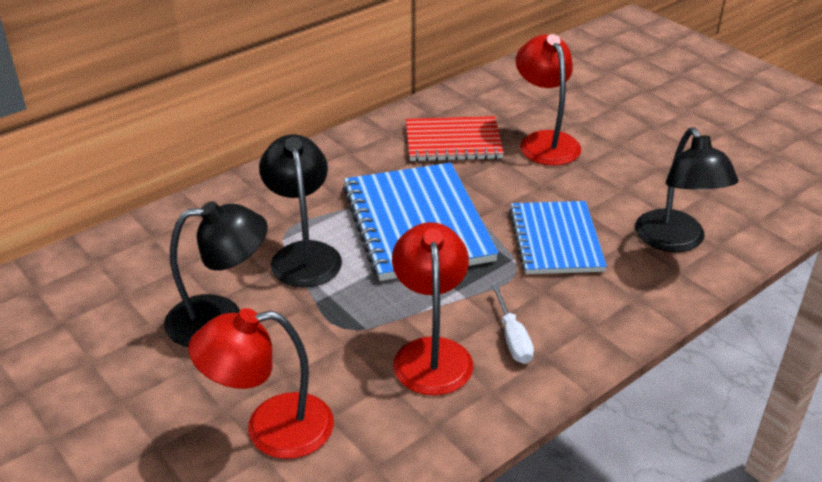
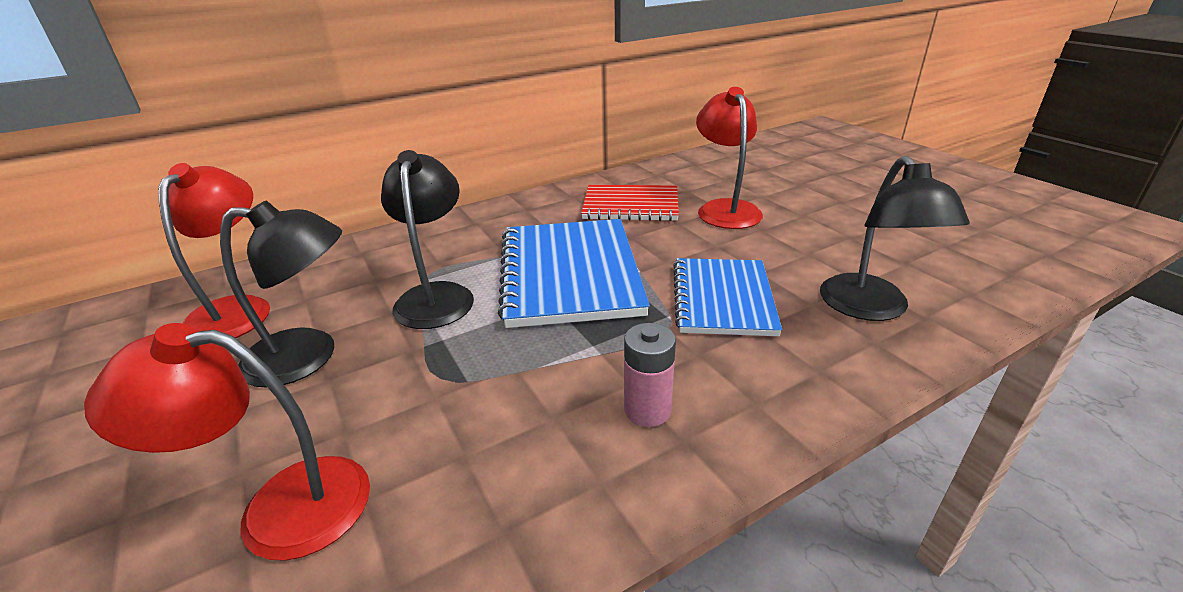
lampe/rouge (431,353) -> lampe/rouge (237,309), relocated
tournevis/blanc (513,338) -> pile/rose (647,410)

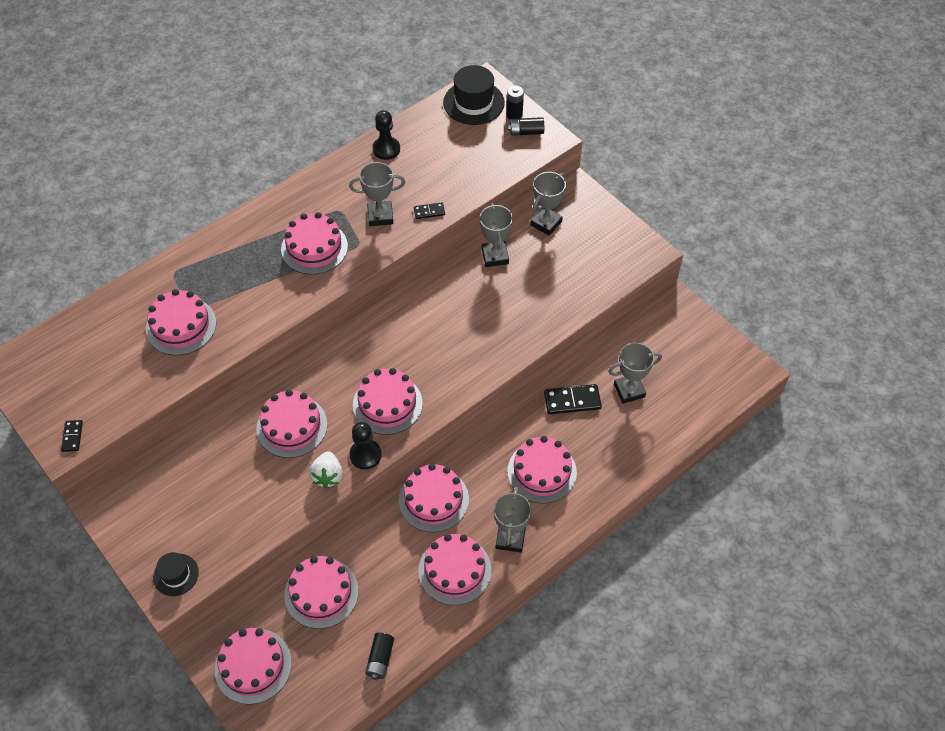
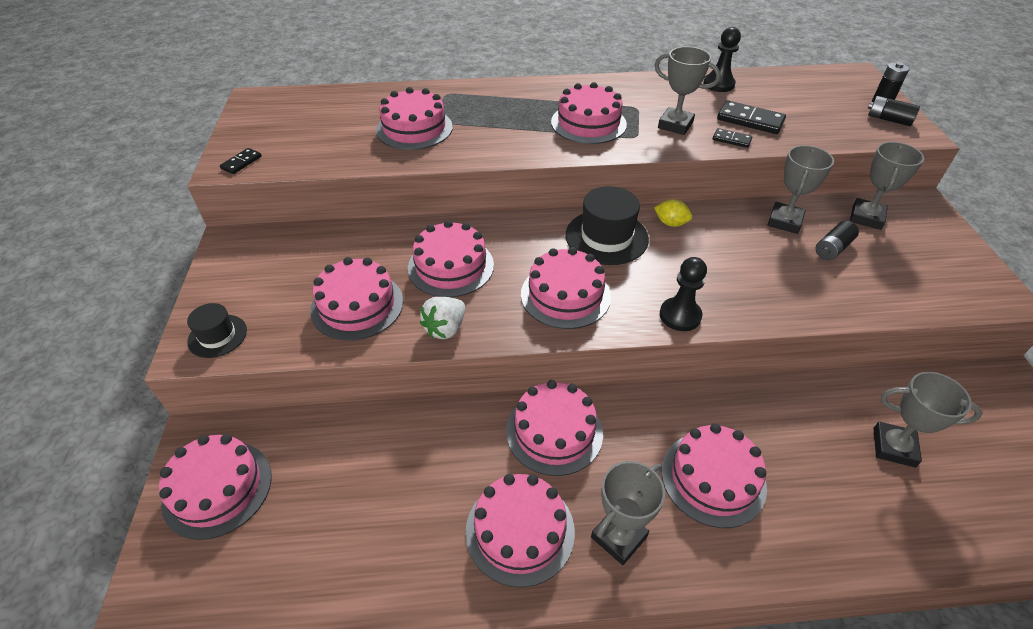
none -> citron/jaune (671,223)
gâteau/rose (321,593) -> gâteau/rose (357,305), relocated
pion/noir (365,455) -> pion/noir (680,315), relocated
pile/noir (380,659) -> pile/noir (832,248), relocated
chapeau/noir (473,103) -> chapeau/noir (606,237), relocated
domino/noir (572,401) -> domino/noir (750,120), relocated
trophée/gris (546,223) -> trophée/gris (866,217), 45 degrees counterclockwise

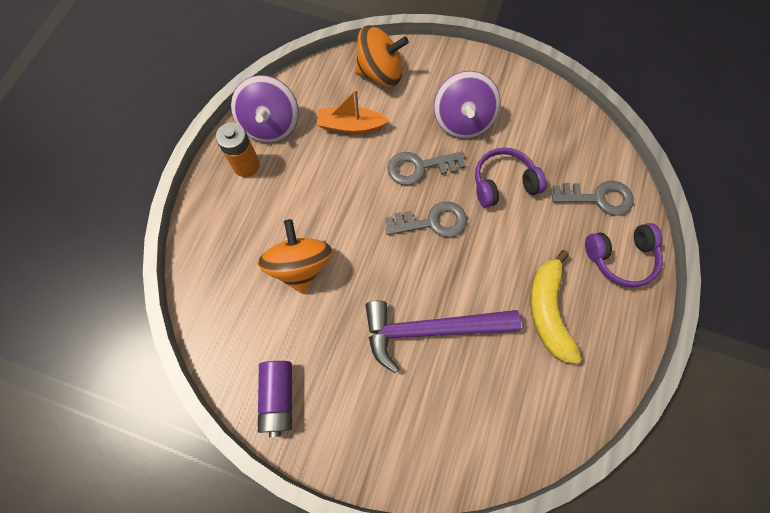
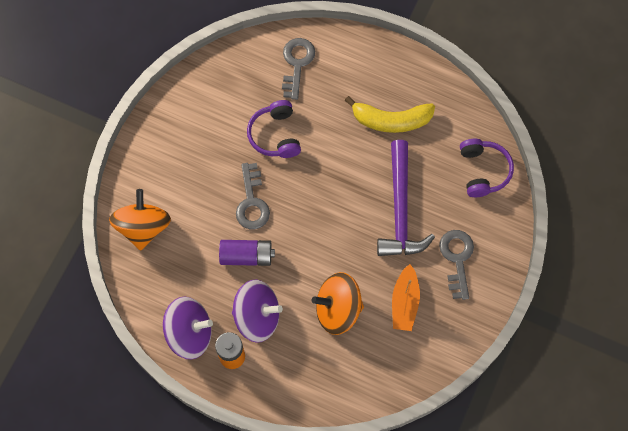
pile/violet (278,398) -> pile/violet (247,256), relocated
bateau/orange (351,126) -> bateau/orange (404,302), relocated
clé/gris (433,222) -> clé/gris (457,258), relocated
toupie/violet (462,121) -> toupie/violet (257,317), relocated
casque audio/violet (620,258) -> casque audio/violet (483,171), relocated

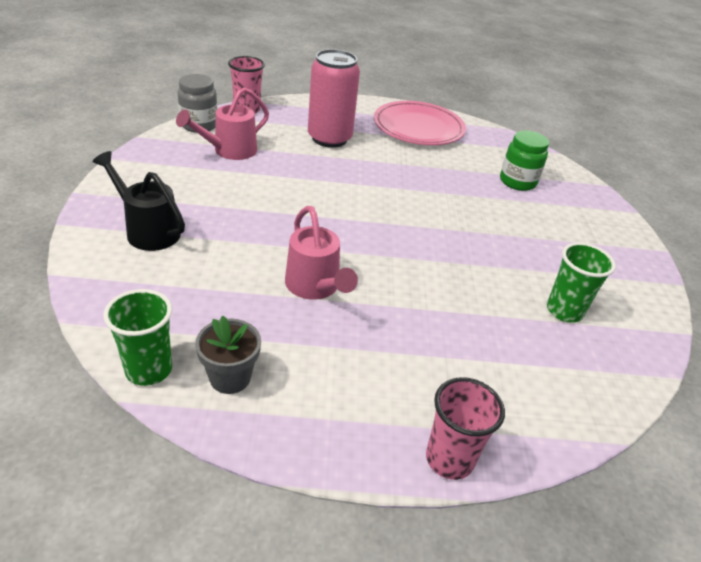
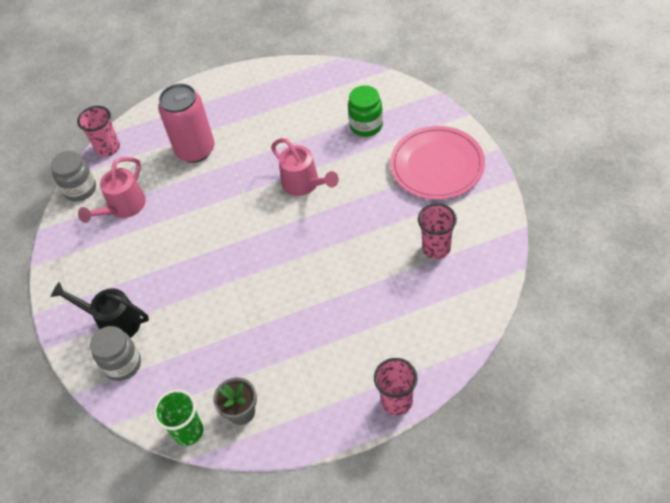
none -> bocal/gris (123,364)
arrosoir/rose (315,287) -> arrosoir/rose (304,184), relocated
assiette/rose (418,128) -> assiette/rose (437,166), relocated
gobelet/vert (564,311) -> gobelet/rose (436,248)

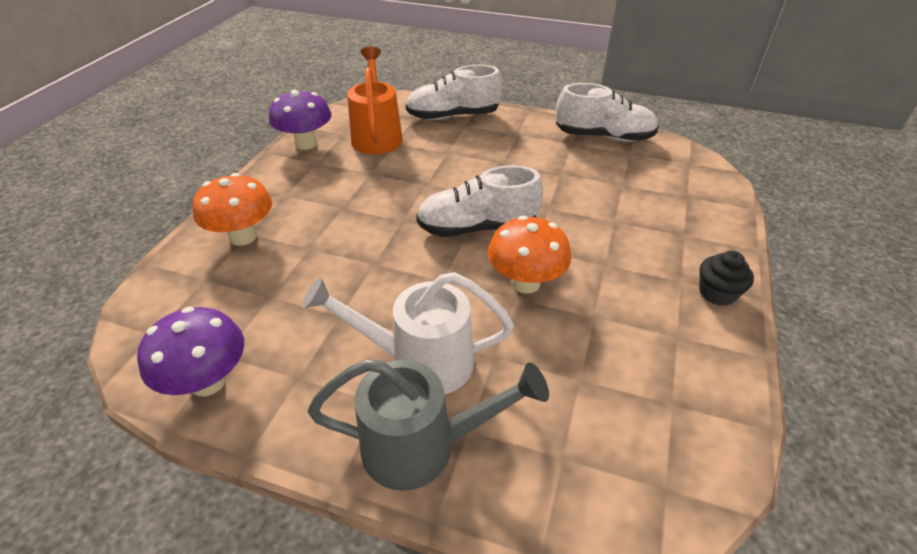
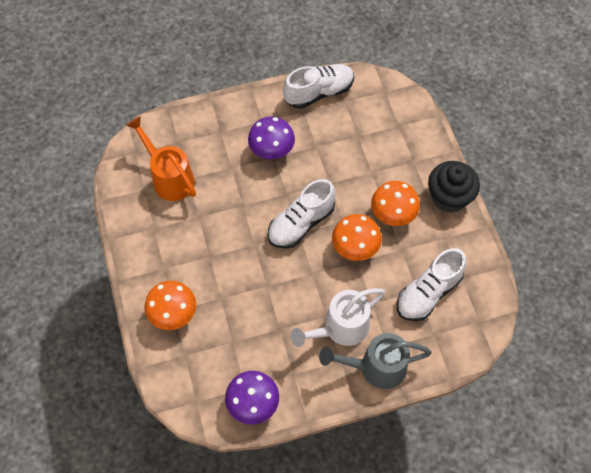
none -> champignon/orange (393,215)
champignon/violet (306,144) -> champignon/violet (272,151), relocated
chaussure/blanc (453,116) -> chaussure/blanc (428,293), relocated
arrosoir/gris (423,446) -> arrosoir/gris (375,367), 150 degrees counterclockwise
muffin/noir (717,293) -> muffin/noir (449,197), x1.74

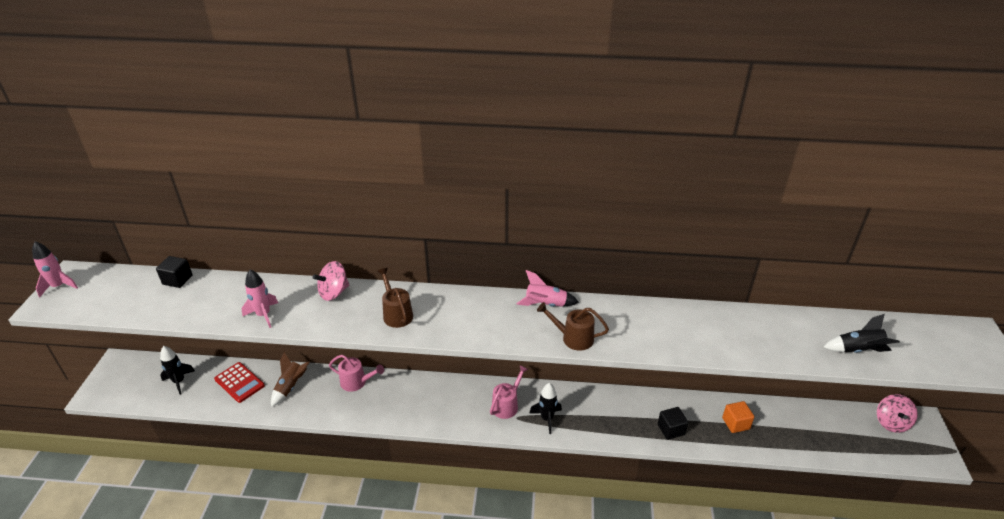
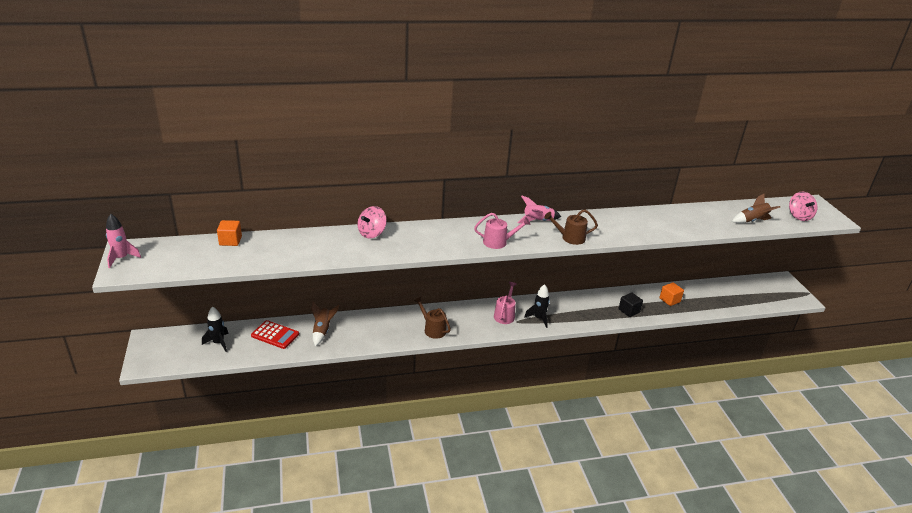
fusée/rose (263,315) -> none
arrosoir/rose (357,382) -> arrosoir/rose (498,242), relocated
arrosoir/marron (396,314) -> arrosoir/marron (433,329), relocated
toupie/rose (891,422) -> toupie/rose (799,216), relocated
cube/noir (177,280) -> cube/orange (230,241)
fusée/noir (858,350) -> fusée/marron (752,221)

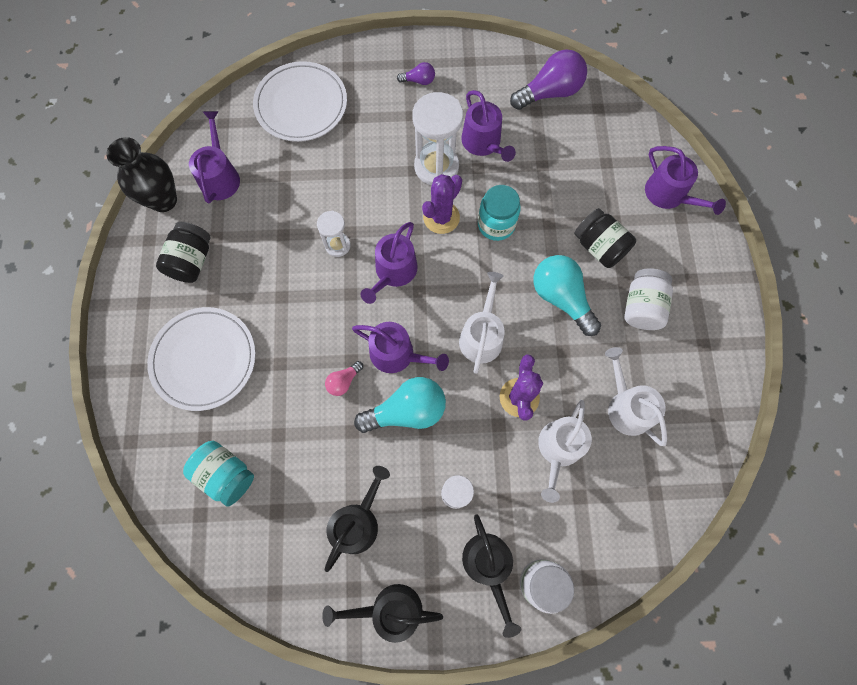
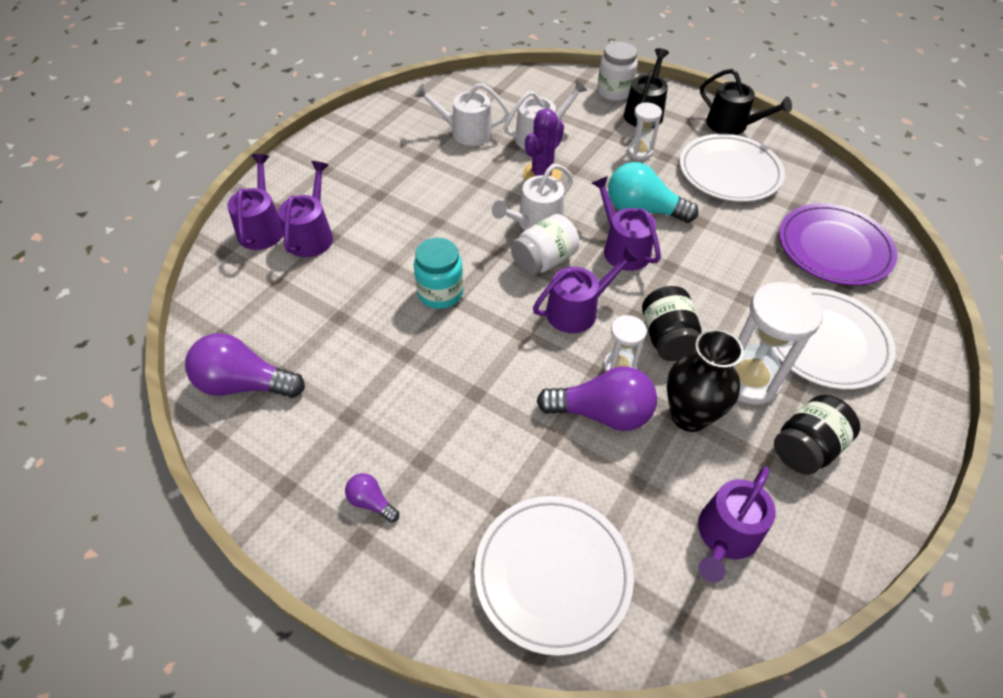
ampoule/rose (343,381) -> none
cactus/violet (441,217) -> none
ampoule/turquoise (561,298) -> none
none -> ampoule/violet (602,413)
vase/noir (163,200) -> vase/noir (689,416), relocated
sablier/blanc (436,167) -> sablier/blanc (749,379), relocated
arrosoir/violet (483,143) -> arrosoir/violet (311,235), relocated
bocal/noir (599,247) -> bocal/noir (667,338), relocated
bocal/blanc (642,307) -> bocal/blanc (544,261), relocated
bocal/turquoise (226,474) -> assiette/violet (834,248)
arrosoir/noir (357,522) -> assiette/blanc (729,172)
arrosoir/blanc (626,407) -> arrosoir/blanc (466,132), 90 degrees clockwise

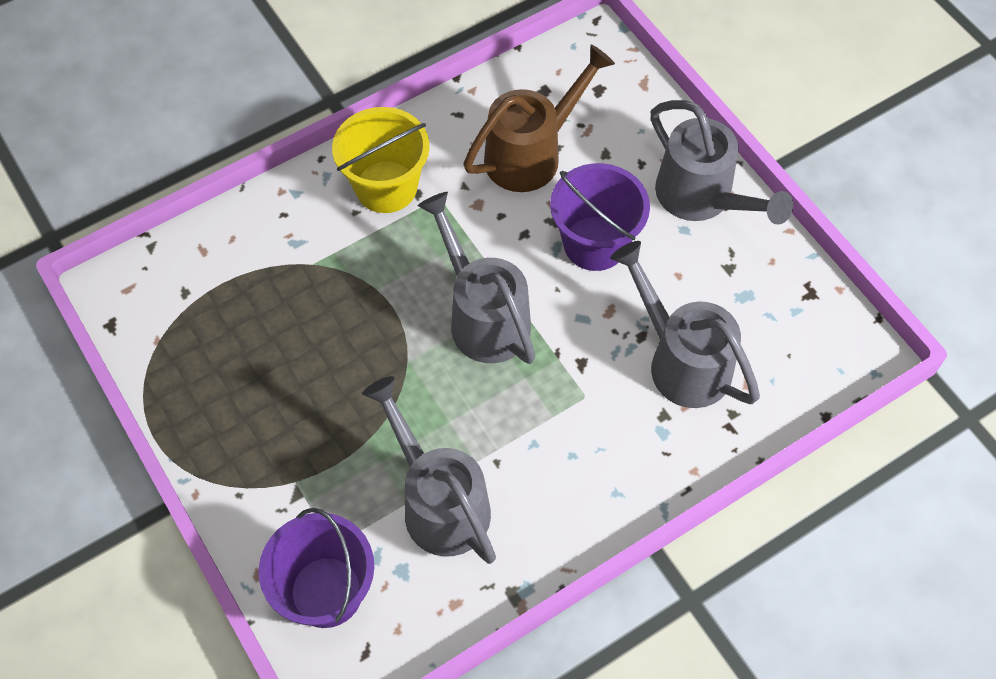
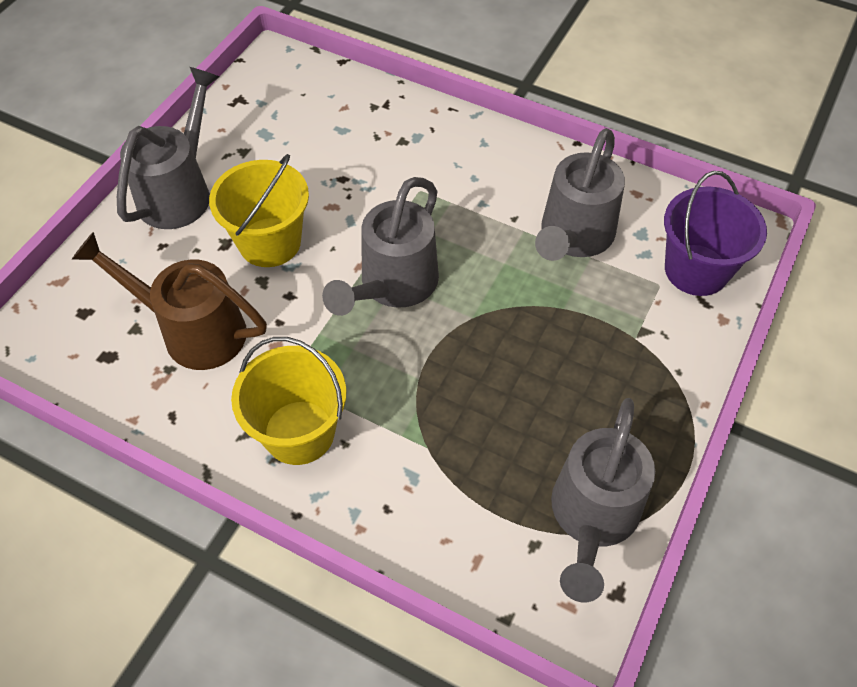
arrosoir/gris (681,360) -> arrosoir/gris (592,517), relocated
seau/violet (595,243) -> seau/jaune (269,242)

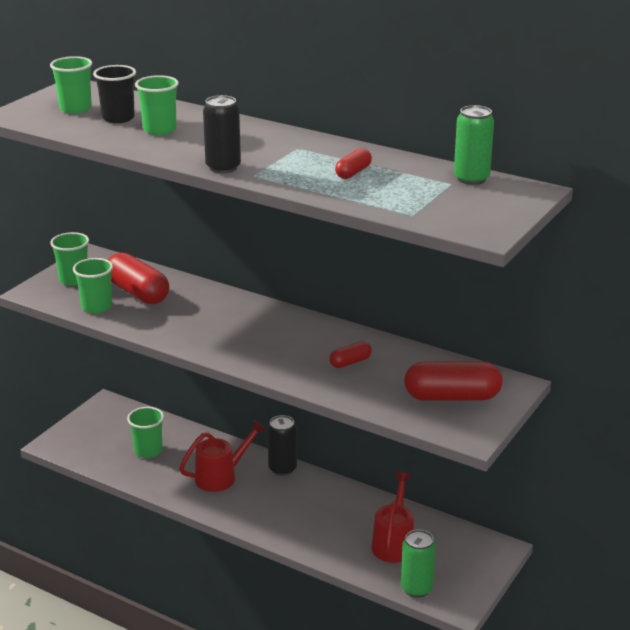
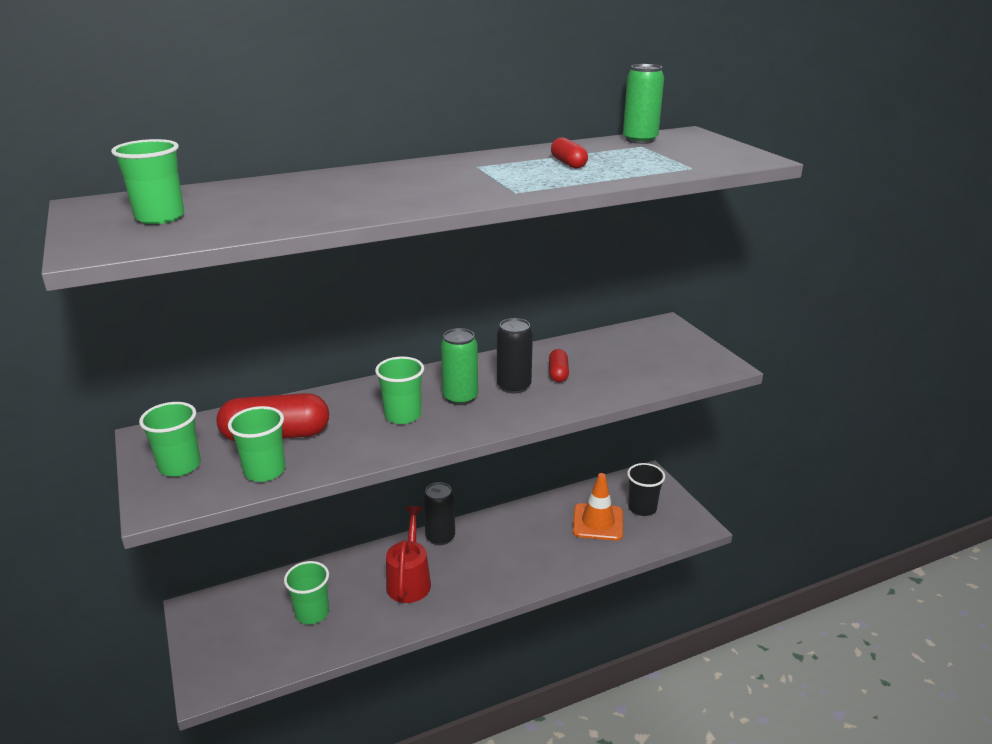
gélule/rouge (452,397) -> none
gobelet/noir (118,118) -> gobelet/noir (642,508), relocated
gobelet/vert (159,130) -> gobelet/vert (403,415), relocated
canette/noir (223,167) -> canette/noir (514,386), relocated
canette/vert (416,588) -> canette/vert (460,398), relocated
arrosoir/rouge (394,543) -> cône de chantier/orange (598,522)

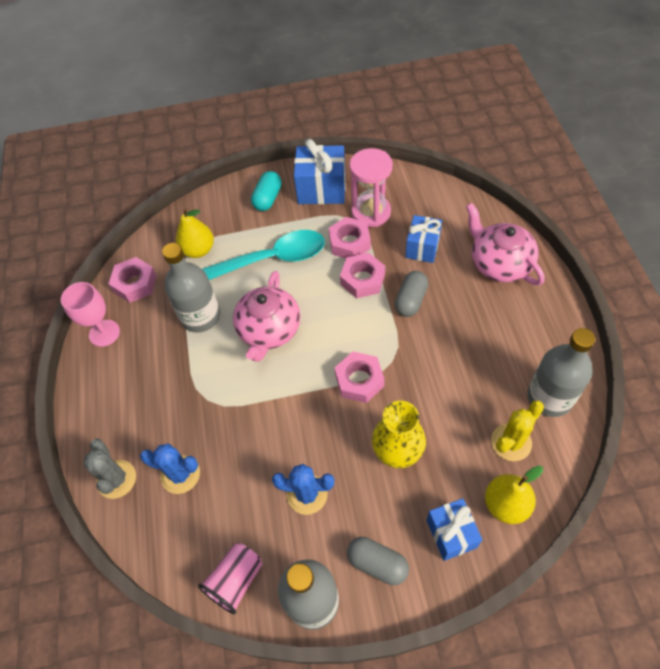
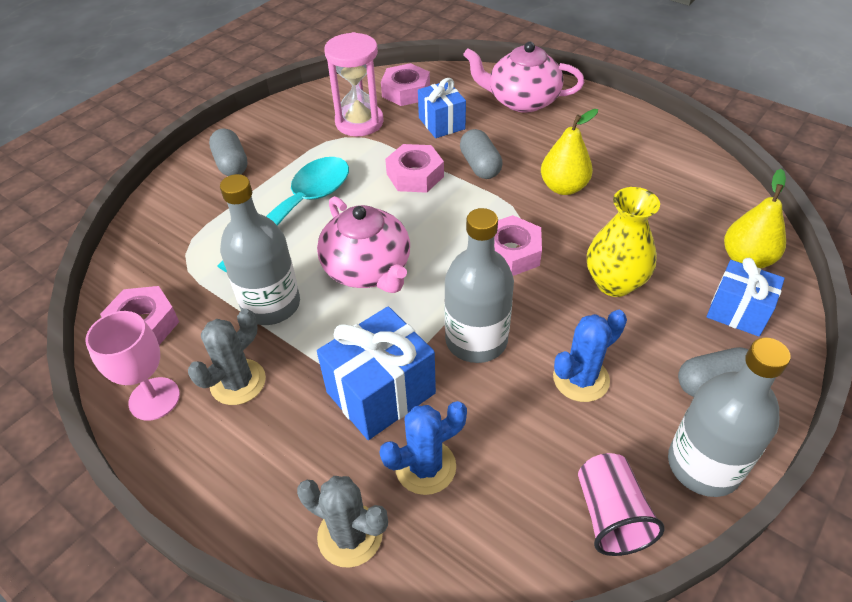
cactus/jaune (511,442) -> none
none -> cactus/gris (238,382)
poire/jaune (198,250) -> poire/jaune (563,187), relocated
cadeau/bleu (321,189) -> cadeau/bleu (381,392), relocated
écrou/rose (349,243) -> écrou/rose (406,91), relocated
bouteille/gris (549,397) -> bouteille/gris (476,340), relocated
gélule/turquoise (267,198) -> gélule/gris (231,164)

